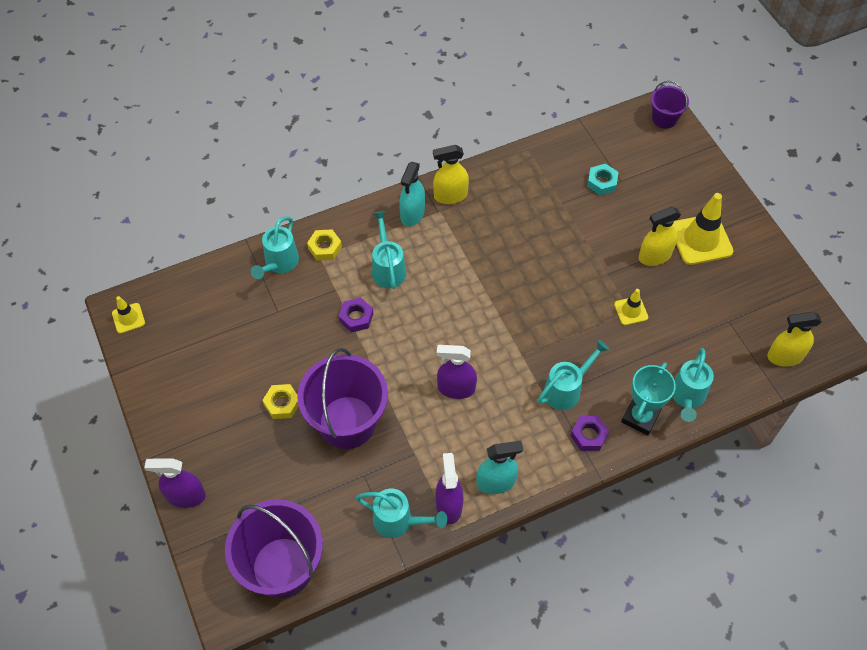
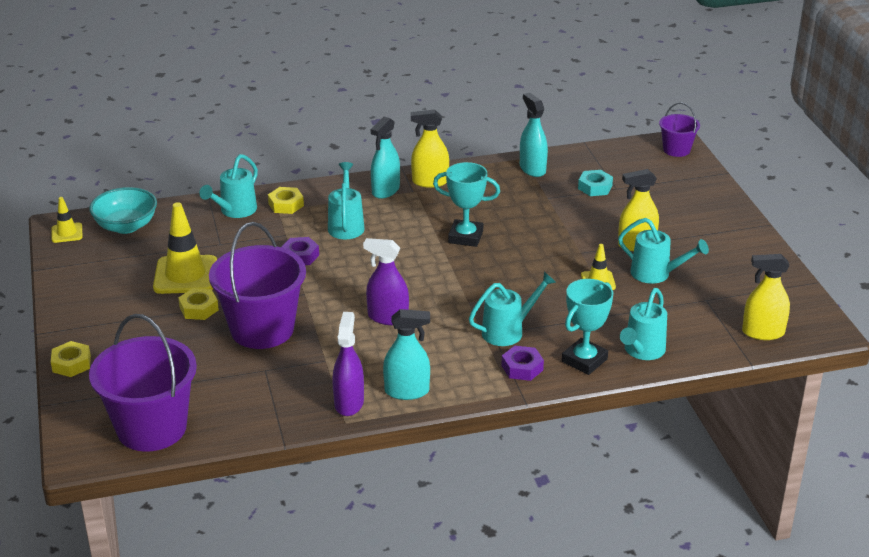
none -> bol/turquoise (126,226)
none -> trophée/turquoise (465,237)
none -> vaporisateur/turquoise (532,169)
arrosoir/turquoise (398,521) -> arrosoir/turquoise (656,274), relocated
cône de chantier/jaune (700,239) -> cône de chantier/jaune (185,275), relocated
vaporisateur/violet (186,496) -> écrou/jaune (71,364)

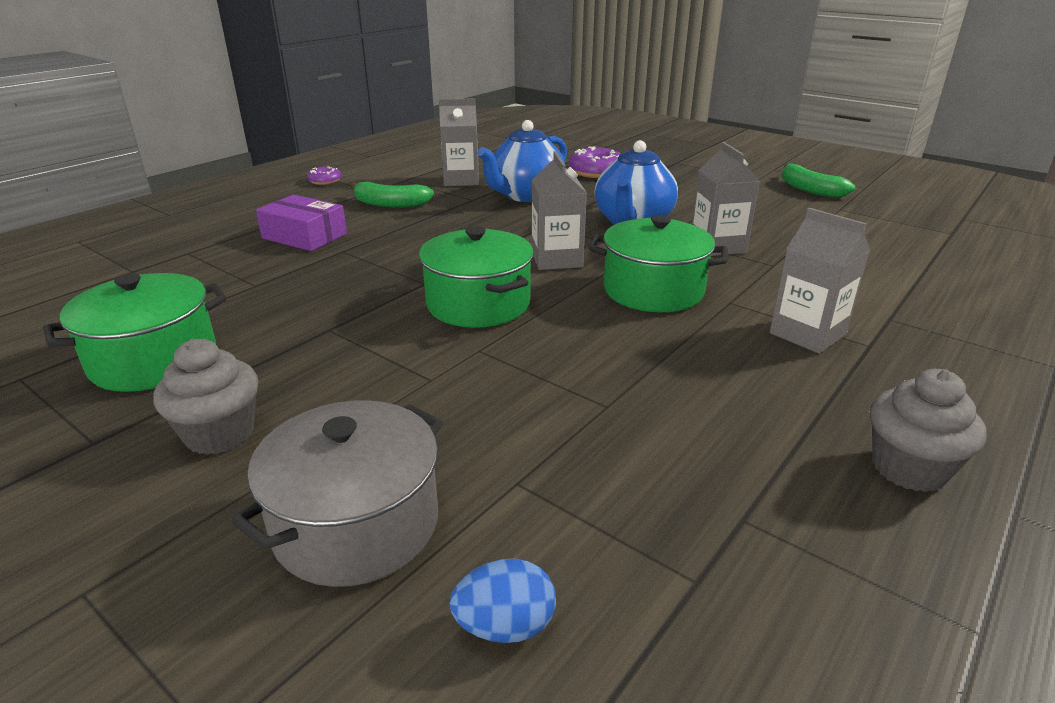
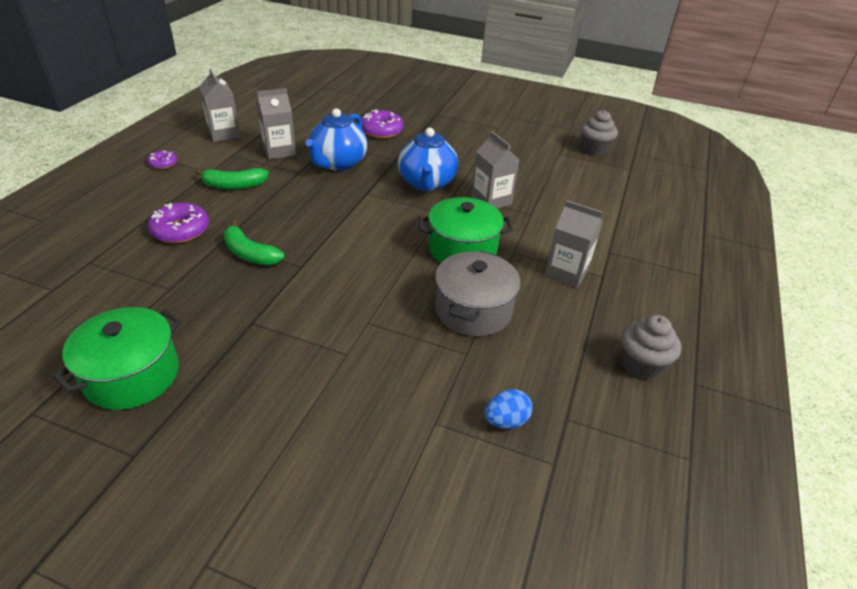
marmite/vert (478,304) -> none
muffin/gris (219,434) -> muffin/gris (594,150), relocated
marmite/gris (356,524) -> marmite/gris (473,310), relocated
œuf/bleu (505,626) -> œuf/bleu (506,421), relocated
brique de lait/gris (556,259) -> brique de lait/gris (224,134), relocated
banane/vert (809,190) -> banane/vert (250,254), relocated
boîte/violet (304,236) -> beignet/violet (181,230)

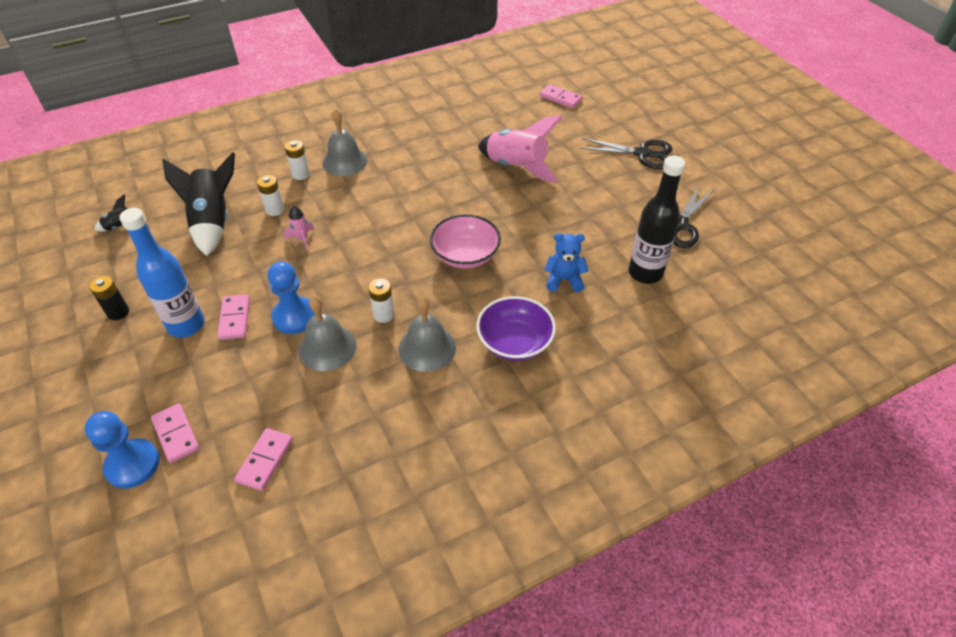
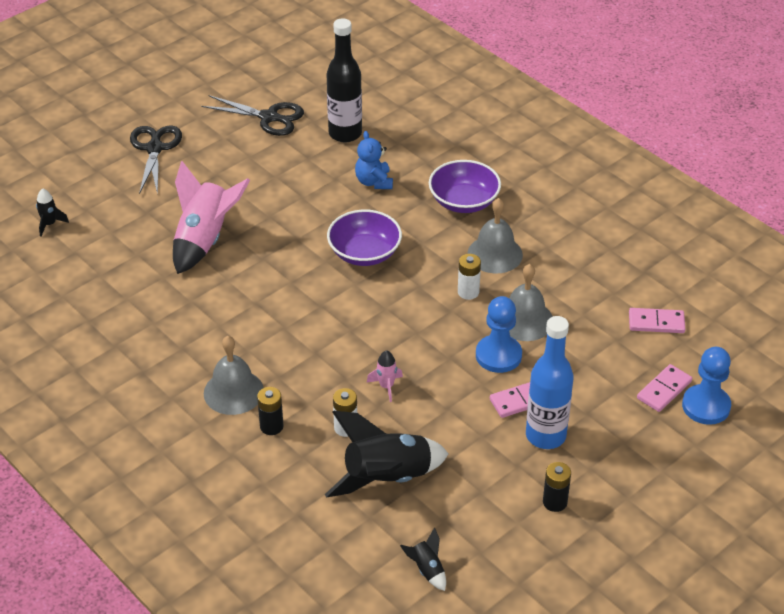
domino/rose (560,98) -> fusée/noir (49,224)
pile/blanc (300,174) -> pile/noir (271,426)
bol/rose (465,255) -> bol/violet (364,253)

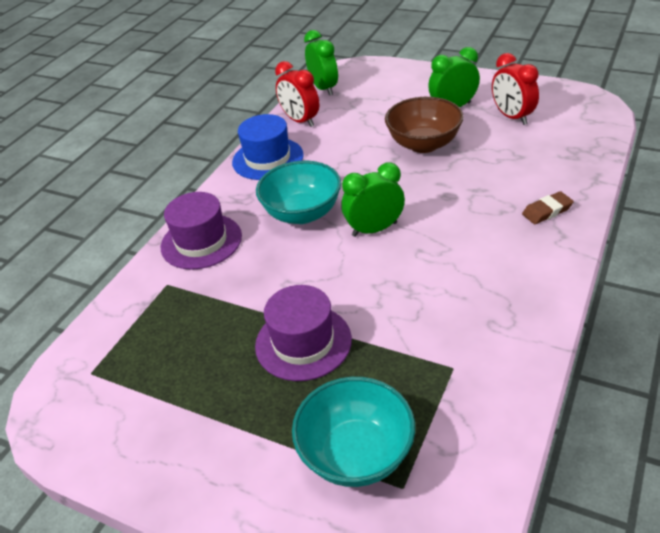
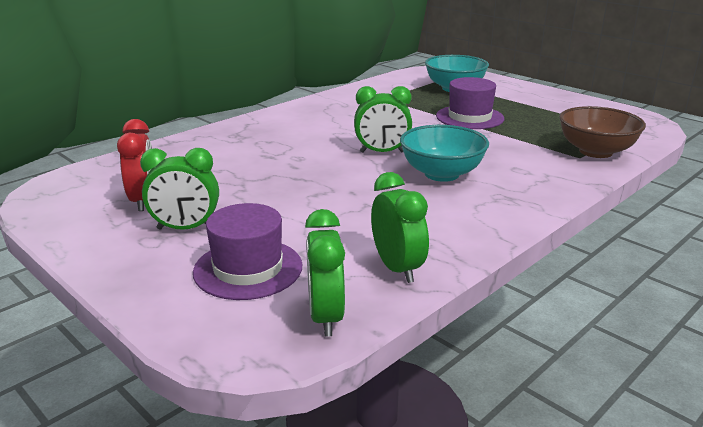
chapeau/bleu (268,159) -> none
gomme/marron (547,211) -> none
chapeau/violet (201,241) -> chapeau/violet (248,269), relocated
bol/marron (423,144) -> bol/marron (595,151), relocated
réveil/rouge (300,121) -> réveil/vert (397,268)

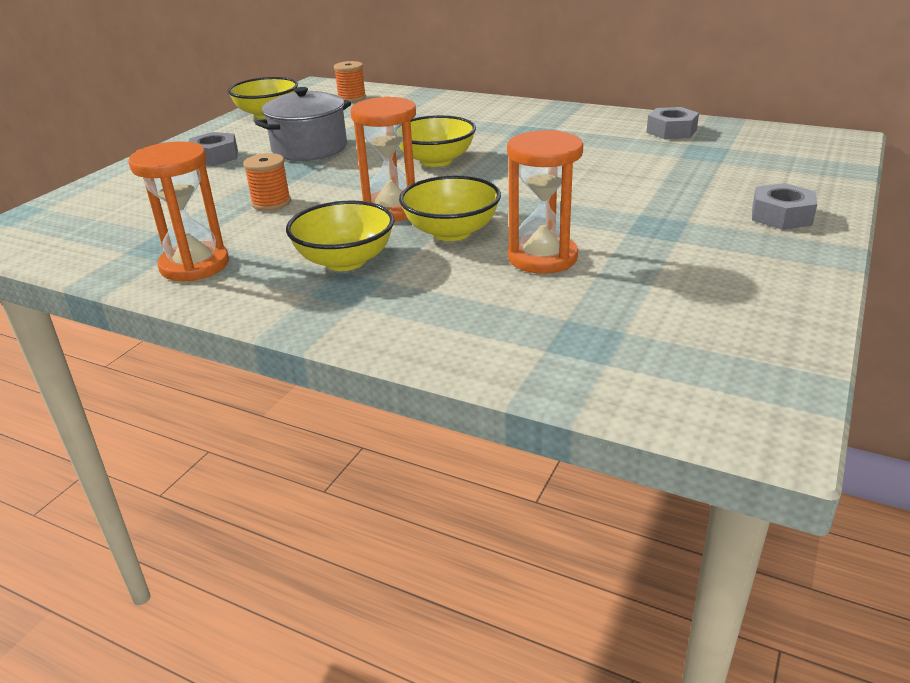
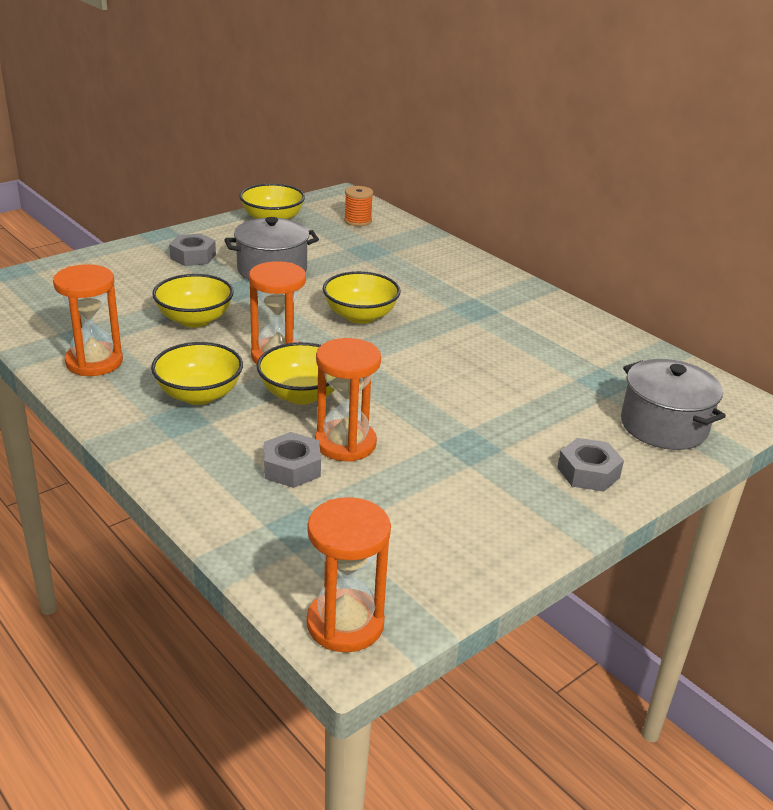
none -> sablier/orange (345,624)
none -> marmite/gris (663,426)
écrou/gris (671,131) -> écrou/gris (292,468), relocated
bobine/orange (271,203) -> bol/jaune (195,319)

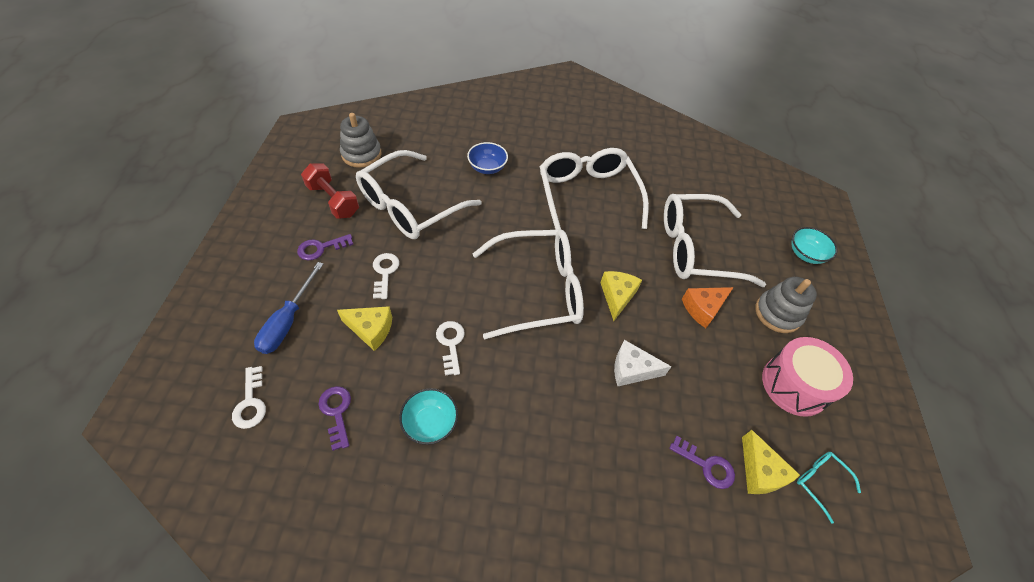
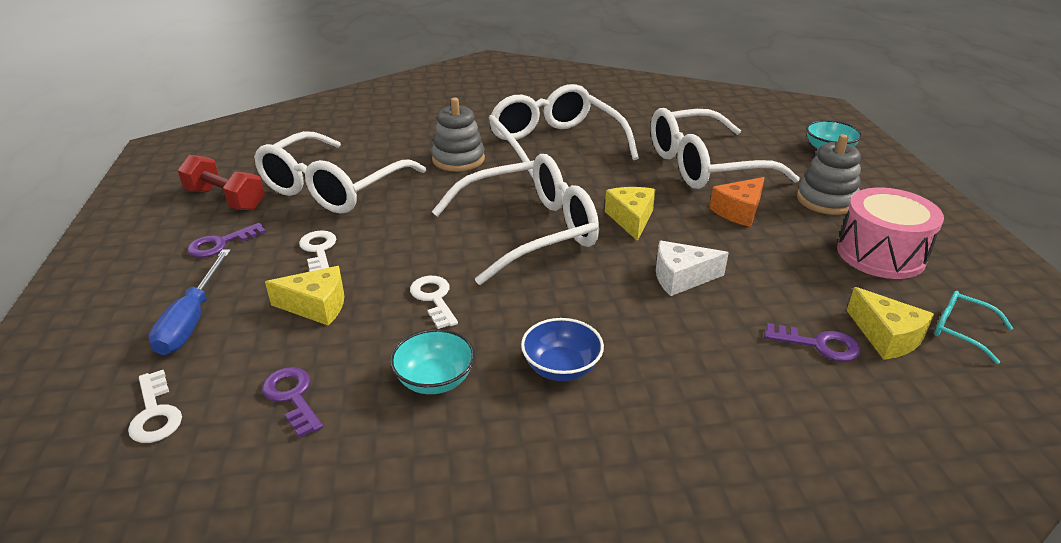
jouet à empiler/gris (361,154) -> jouet à empiler/gris (458,159), relocated
bol/bleu (487,168) -> bol/bleu (561,368), relocated

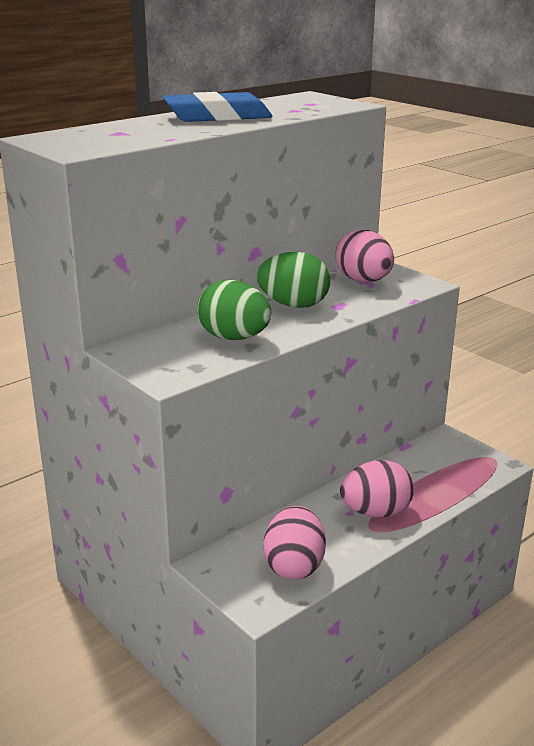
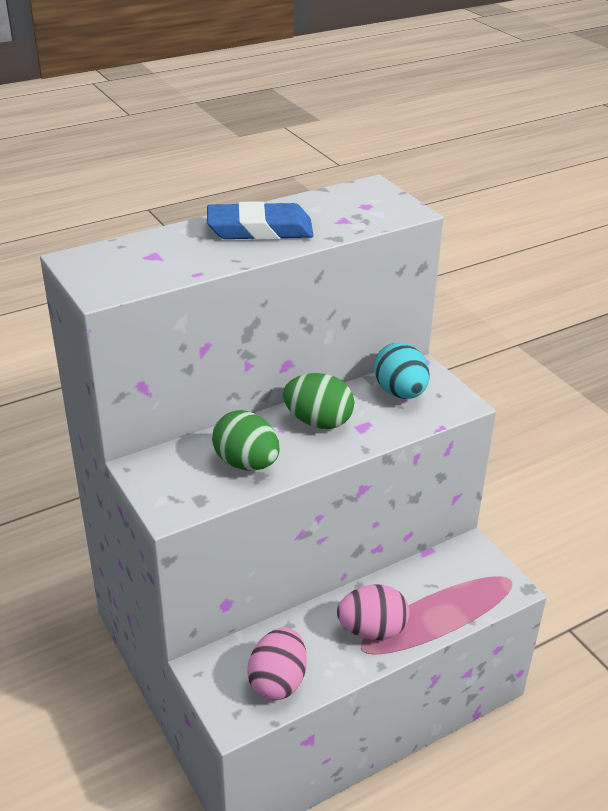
œuf/rose (363,281) -> œuf/turquoise (400,392)

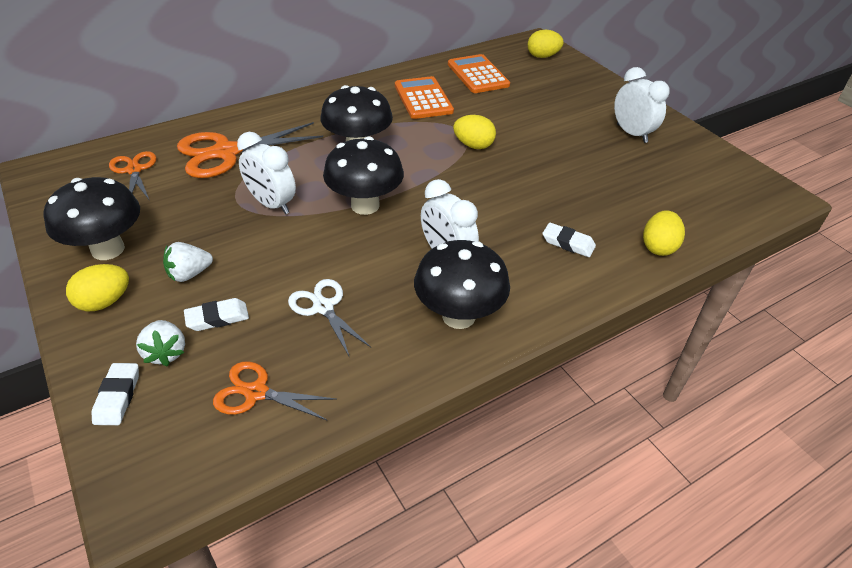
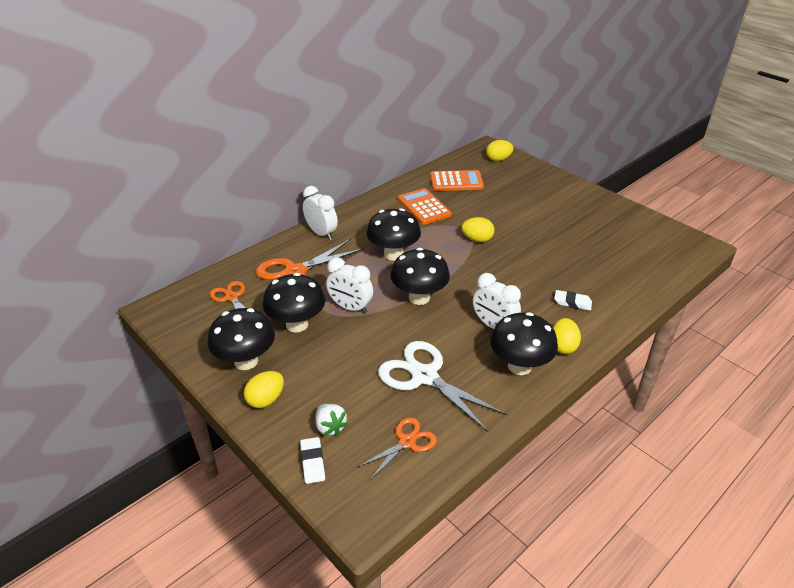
fraise/blanc (189,274) -> none
gomme/blanc (217,318) -> none
none -> champignon/noir (297,324)
réveil/blanc (632,133) -> réveil/blanc (321,233), relocated
œuf/jaune (658,247) -> œuf/jaune (562,346), relocated
ciseaux/orange (256,392) -> ciseaux/orange (407,442), 135 degrees clockwise
calculatrice/orange (478,75) -> calculatrice/orange (456,181), 120 degrees clockwise
ciseaux/blanc (323,307) -> ciseaux/blanc (424,376), x1.75

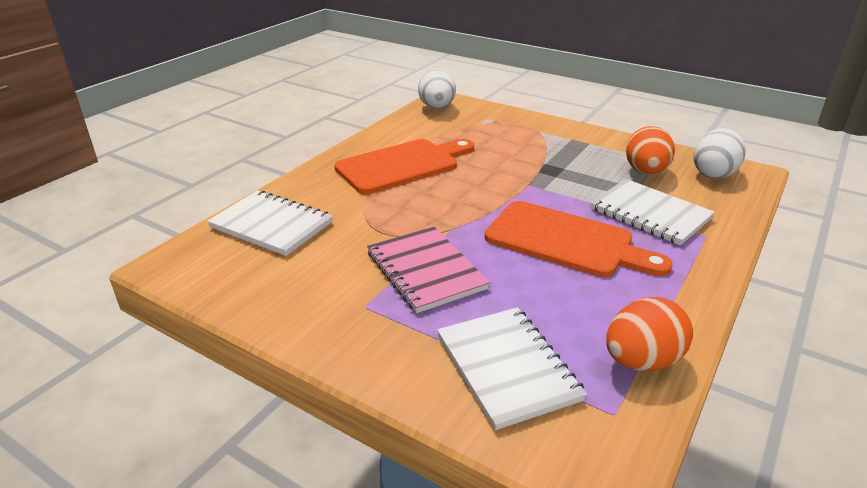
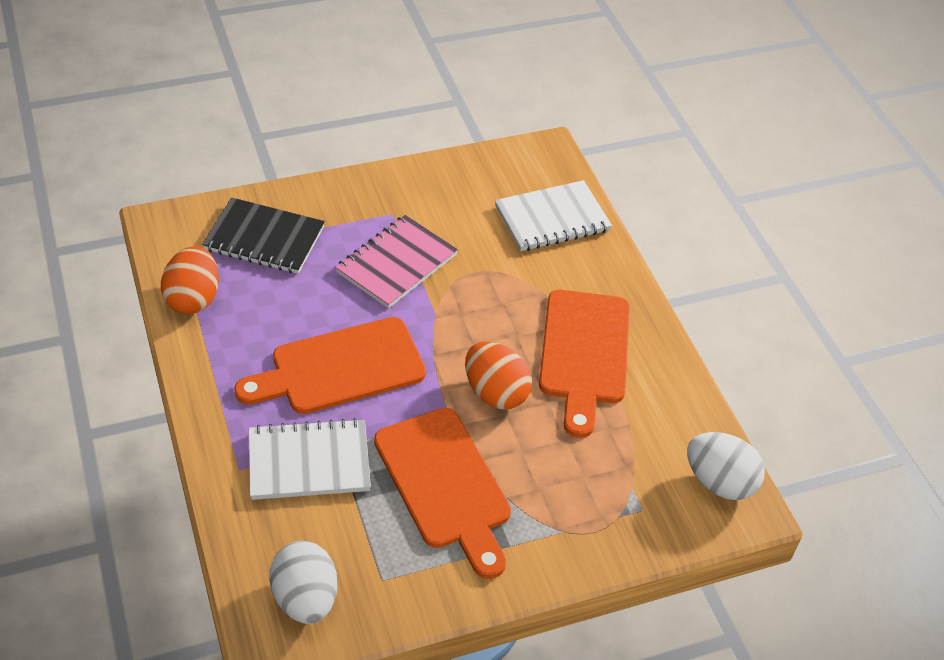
none -> planche à découper/orange (445,485)
œuf/orange (646,172) -> œuf/orange (495,393), relocated
carnet/blanc (507,368) -> carnet/noir (264,238)
carnet/rose (426,271) -> carnet/rose (397,264), 60 degrees counterclockwise

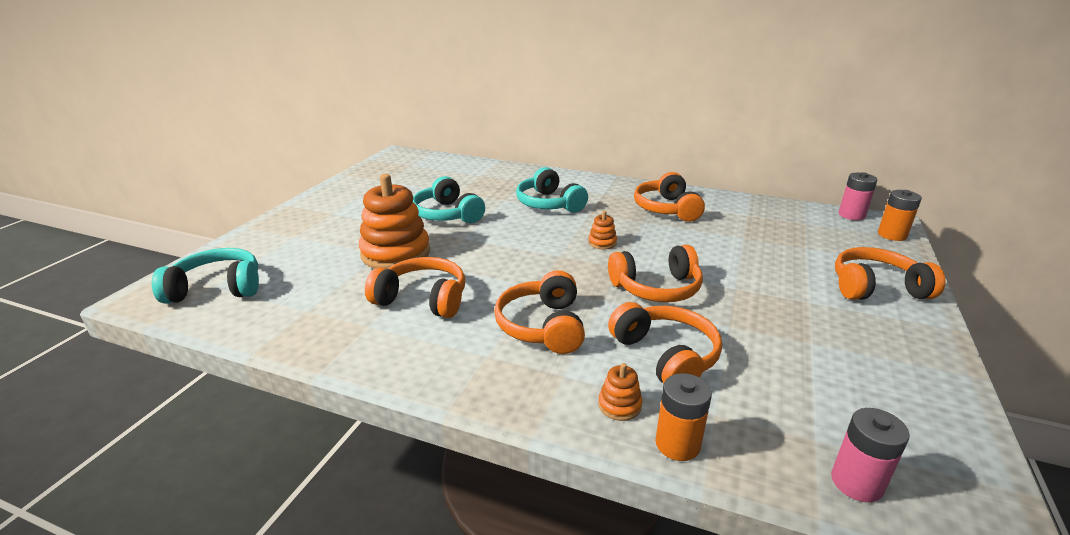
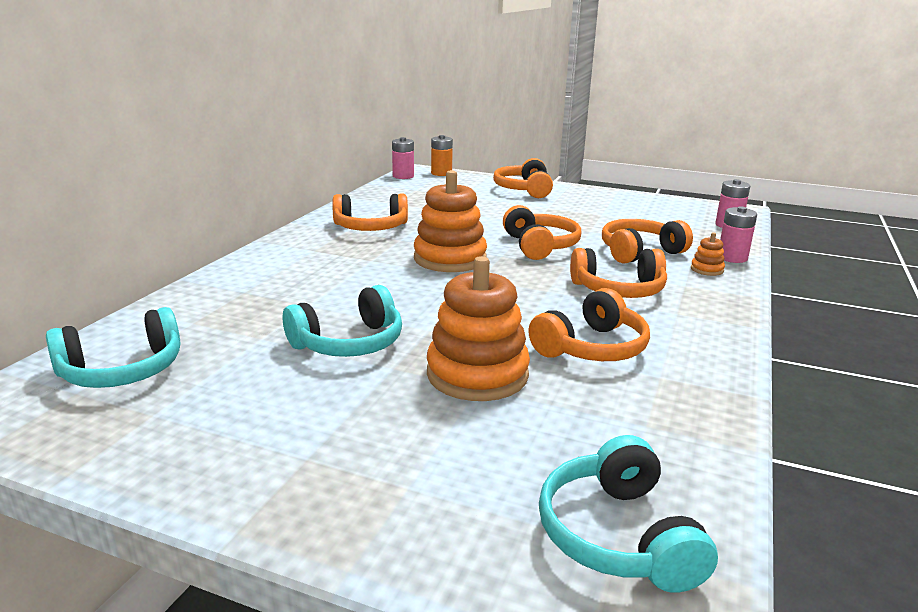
casque audio/turquoise (549,204) -> casque audio/turquoise (122,370), relocated
pile/orange (677,444) -> pile/rose (732,258)
casque audio/orange (423,299) -> casque audio/orange (591,348), 150 degrees counterclockwise
jouet à empiler/orange (602,243) -> jouet à empiler/orange (450,259), x2.32

